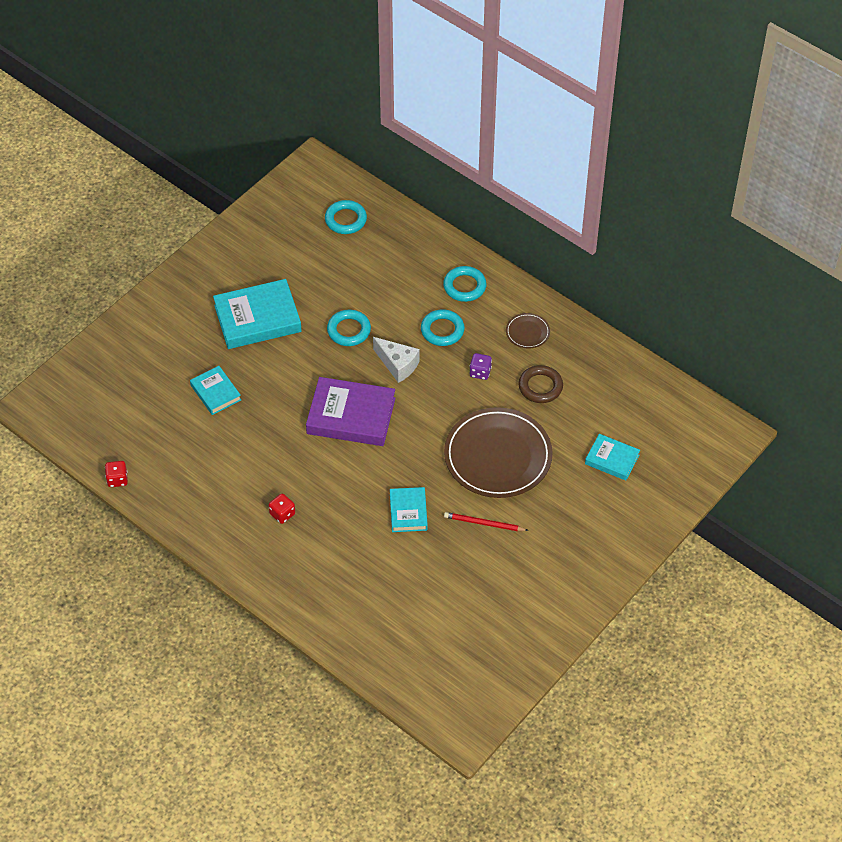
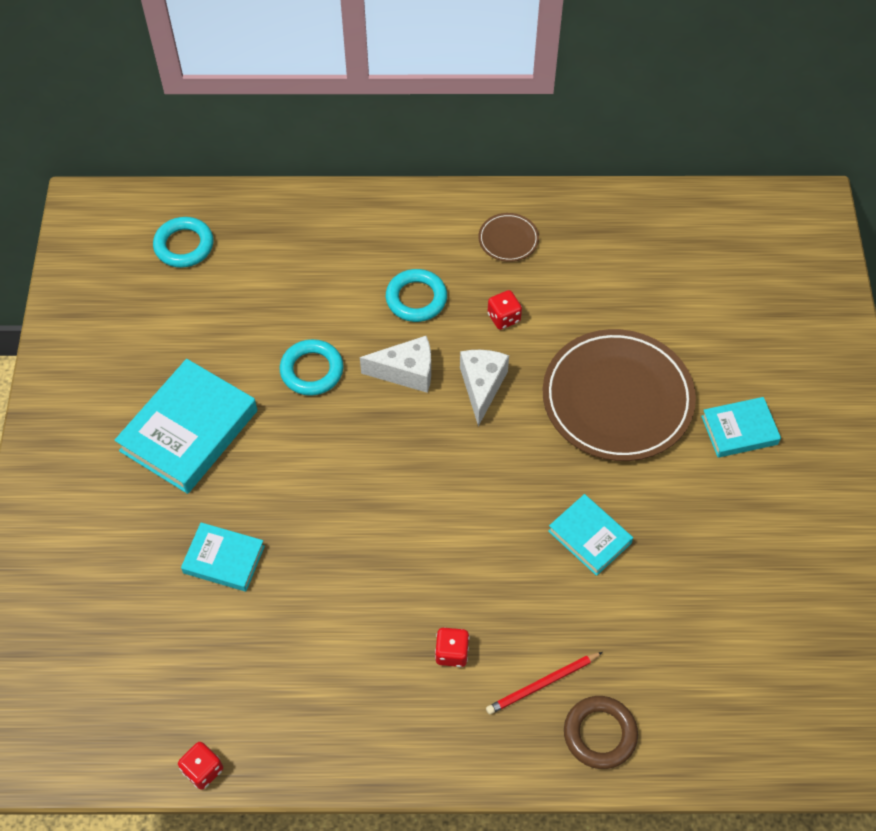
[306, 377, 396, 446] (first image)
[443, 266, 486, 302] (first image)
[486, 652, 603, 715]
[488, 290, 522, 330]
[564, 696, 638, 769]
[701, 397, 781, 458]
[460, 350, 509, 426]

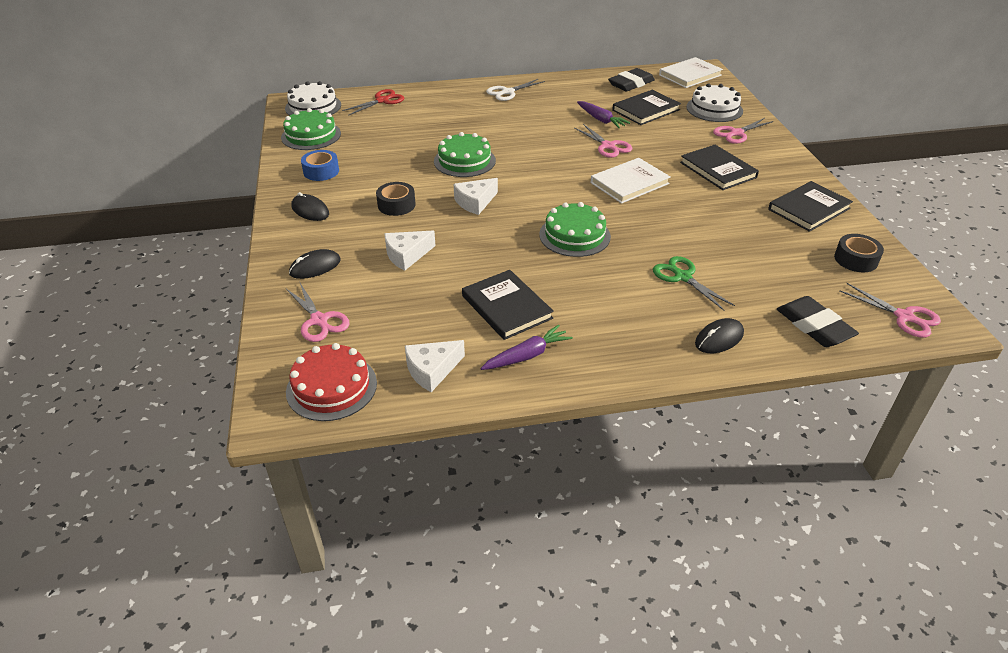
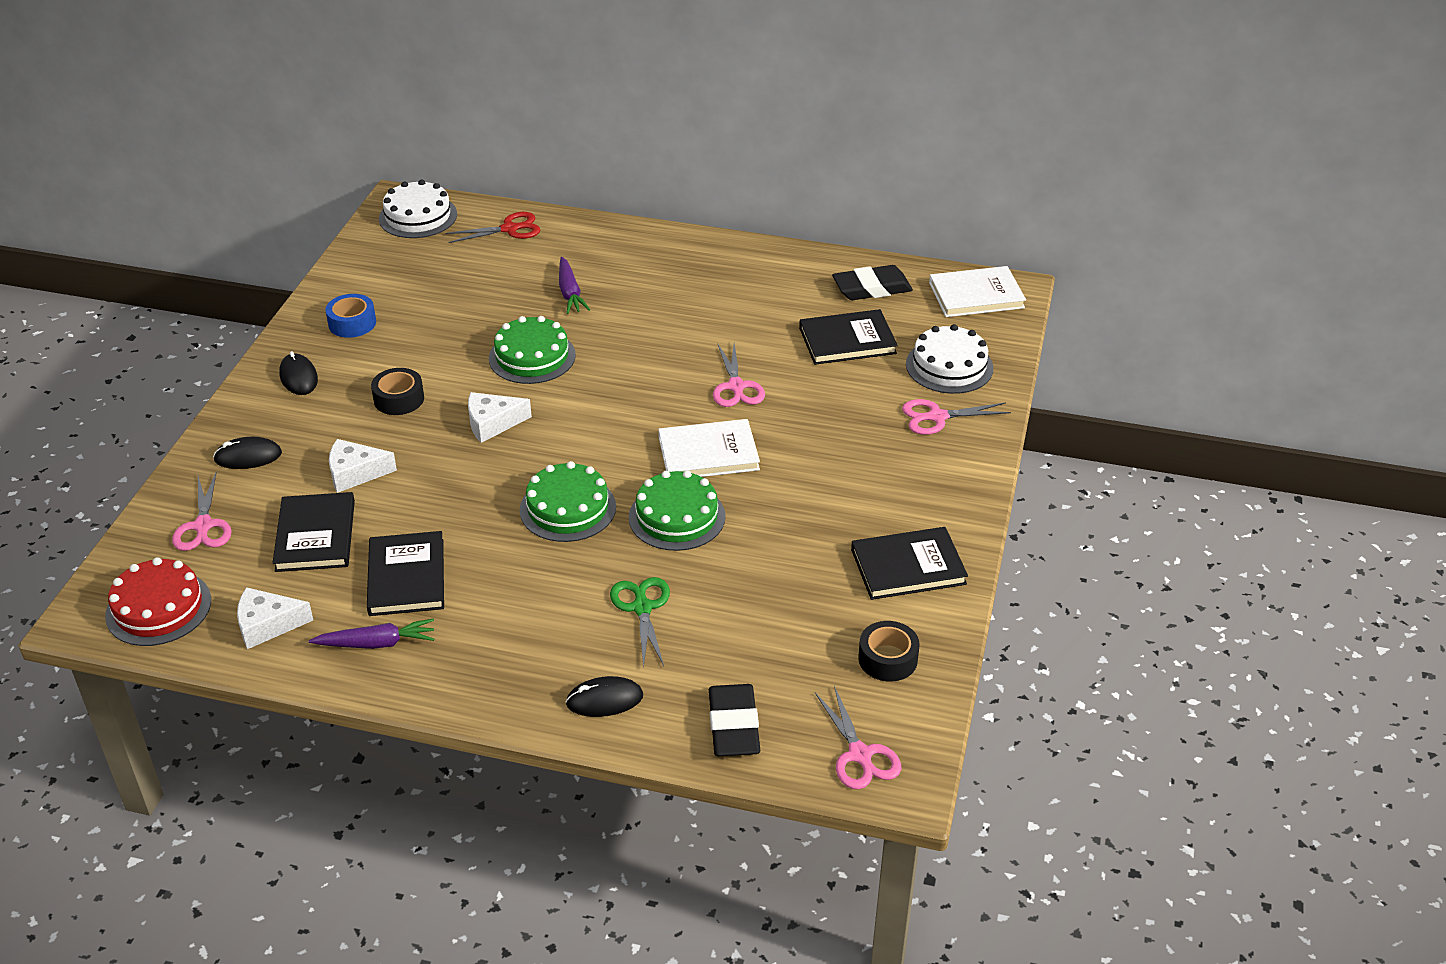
[629, 470, 726, 551]
[486, 79, 545, 101] (first image)
[559, 257, 590, 314]
[273, 492, 355, 572]

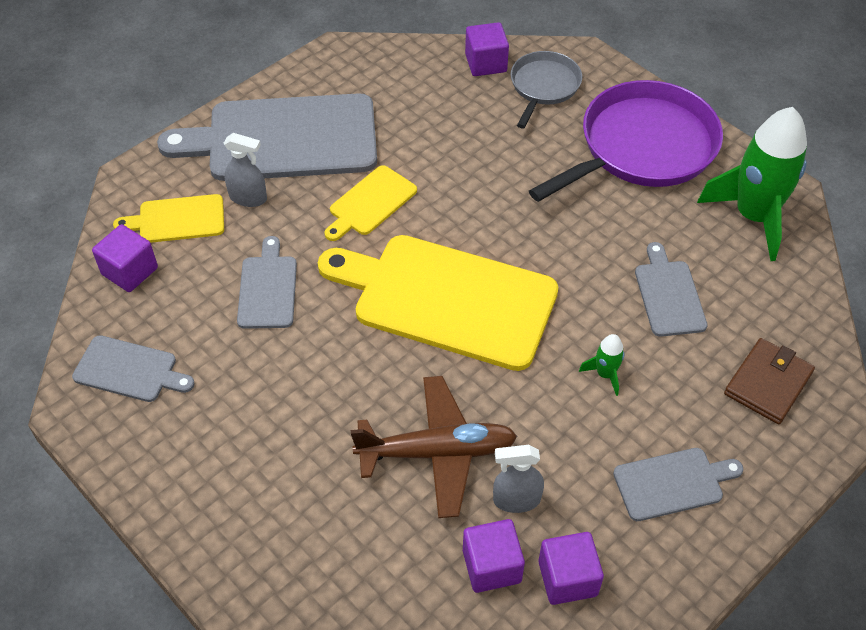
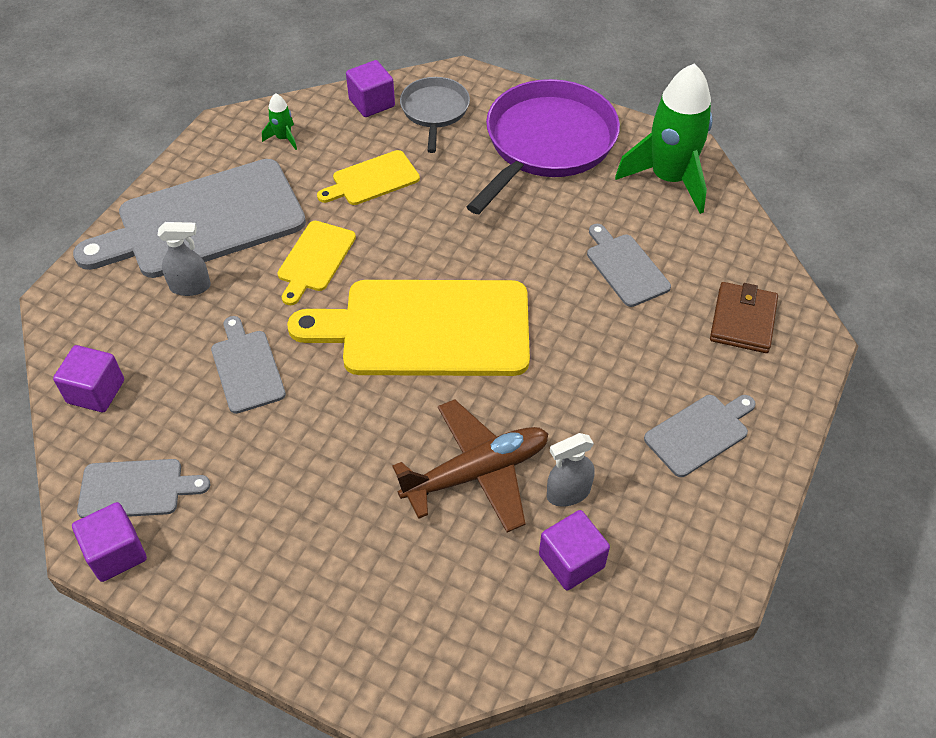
[317, 150, 420, 205]
[72, 502, 147, 582]
[262, 93, 297, 150]

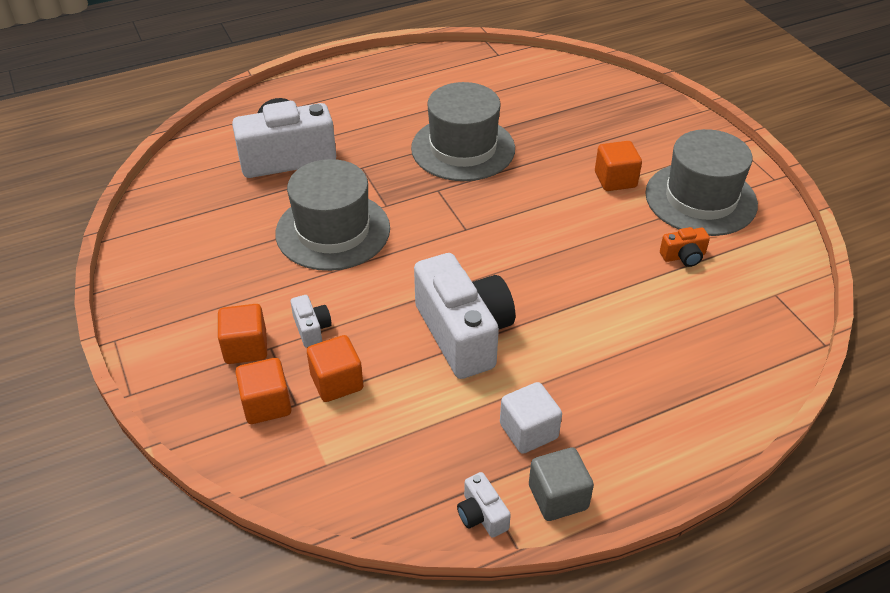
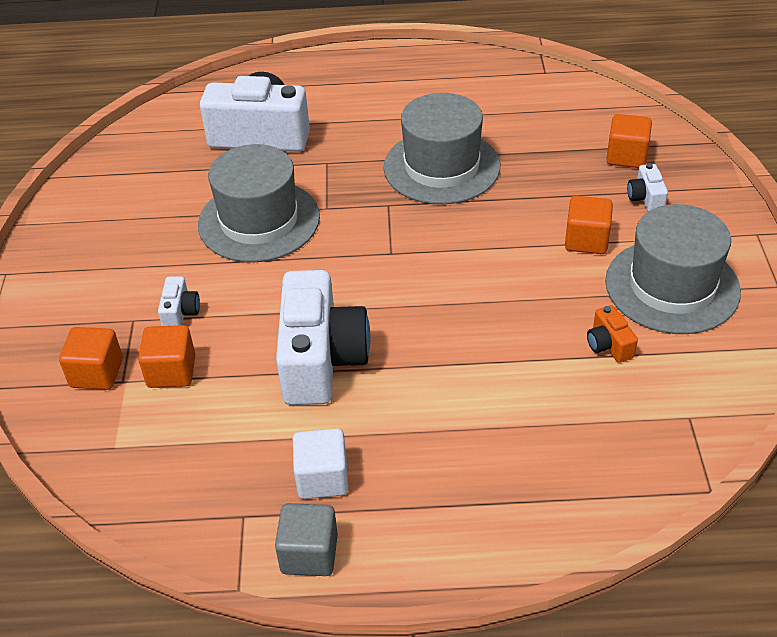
[606, 114, 652, 168]
[627, 163, 668, 212]
[587, 305, 638, 363]

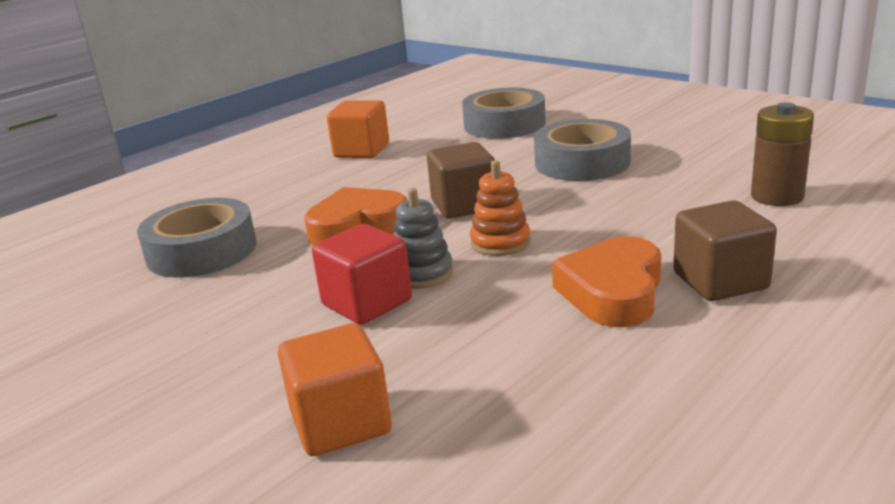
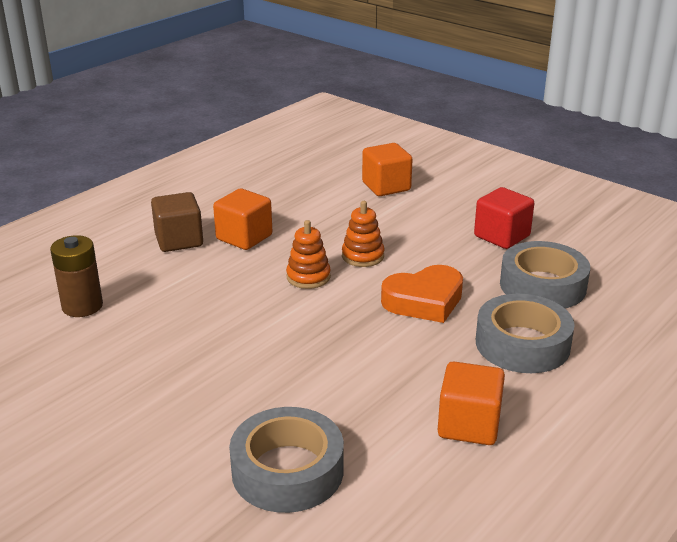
[474, 187, 534, 249]
[342, 201, 384, 267]
[427, 142, 495, 219] (first image)
[476, 294, 575, 373]
[213, 189, 272, 250]

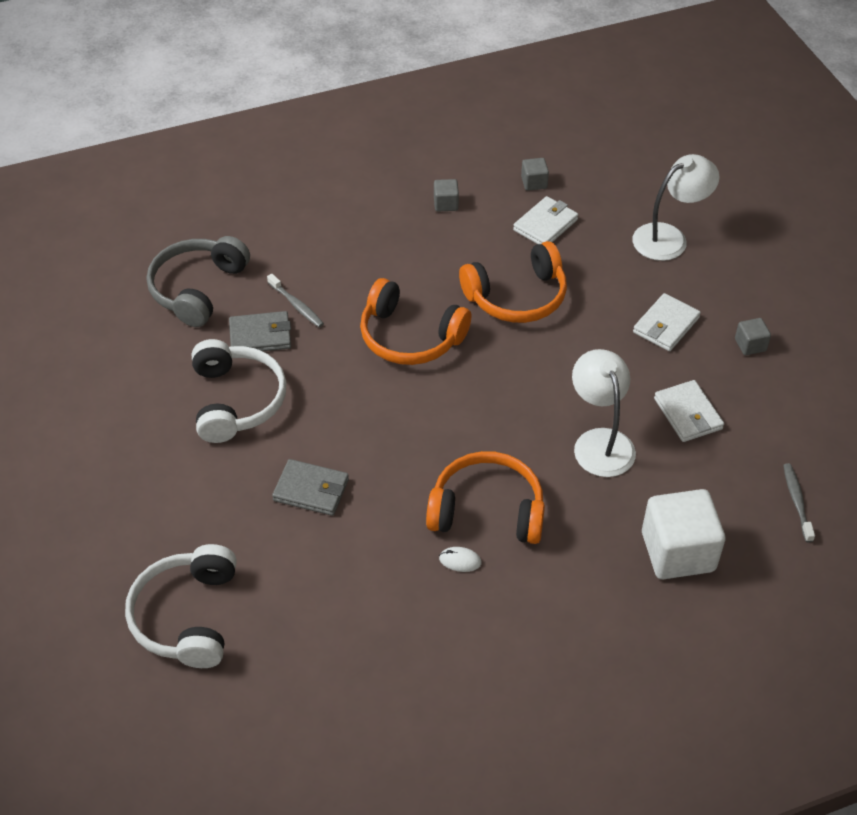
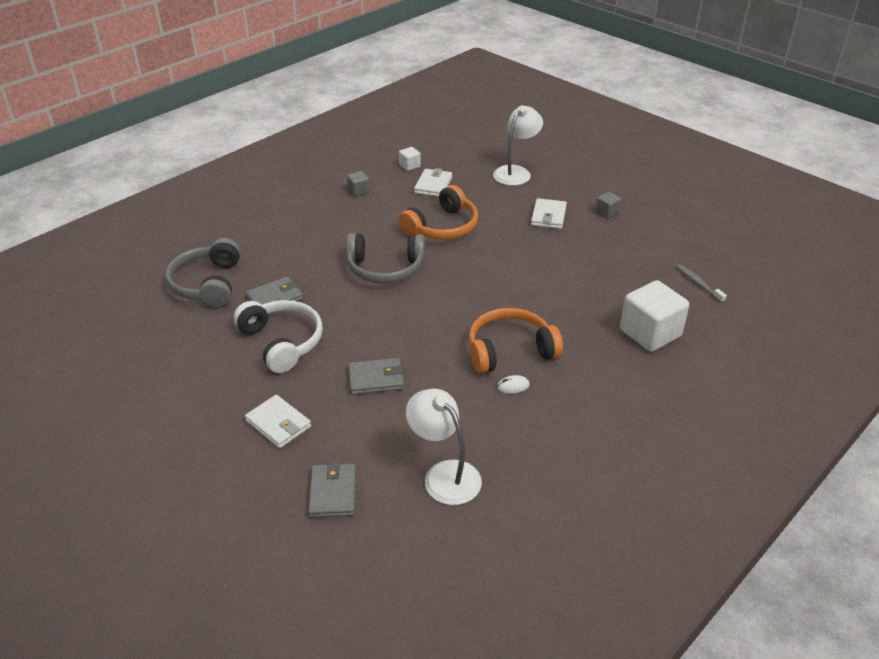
[308, 461, 356, 518]
[267, 274, 324, 327] (first image)
[346, 233, 425, 284]
[399, 147, 421, 171]
[406, 389, 482, 505]
[245, 395, 311, 448]

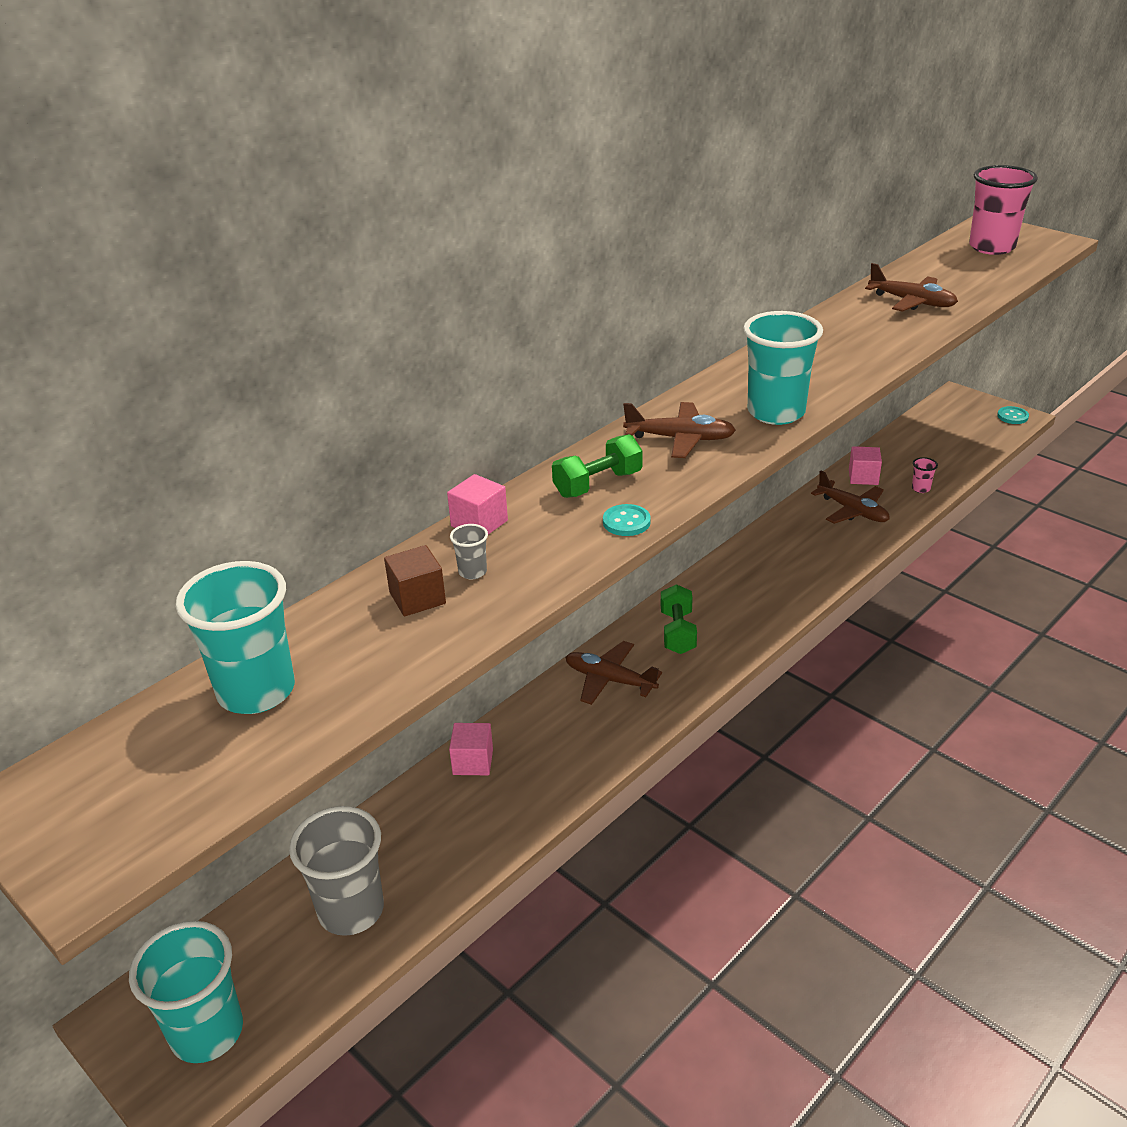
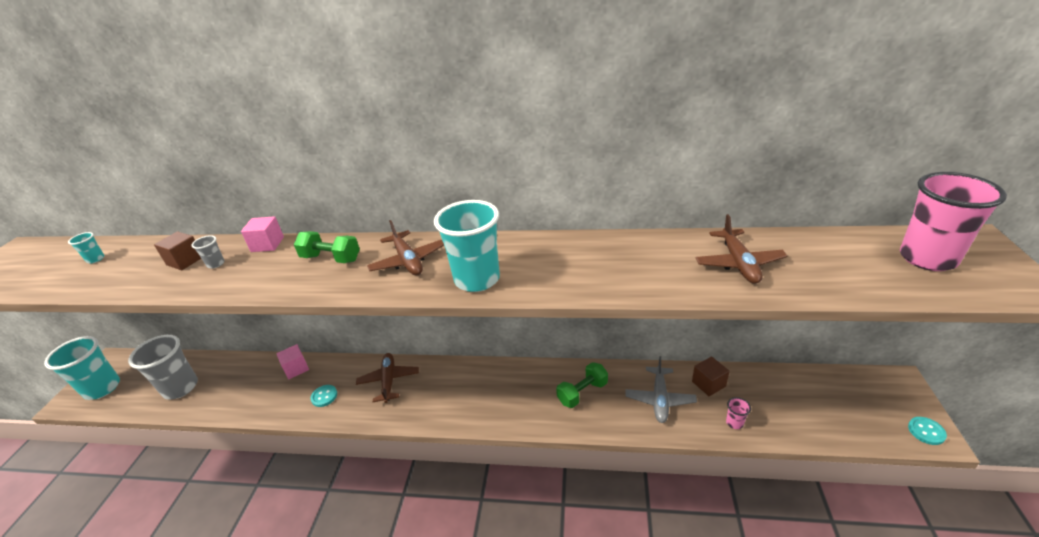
[68, 232, 105, 263]
[311, 385, 337, 407]
[556, 362, 608, 408]
[625, 356, 697, 423]
[692, 356, 730, 396]

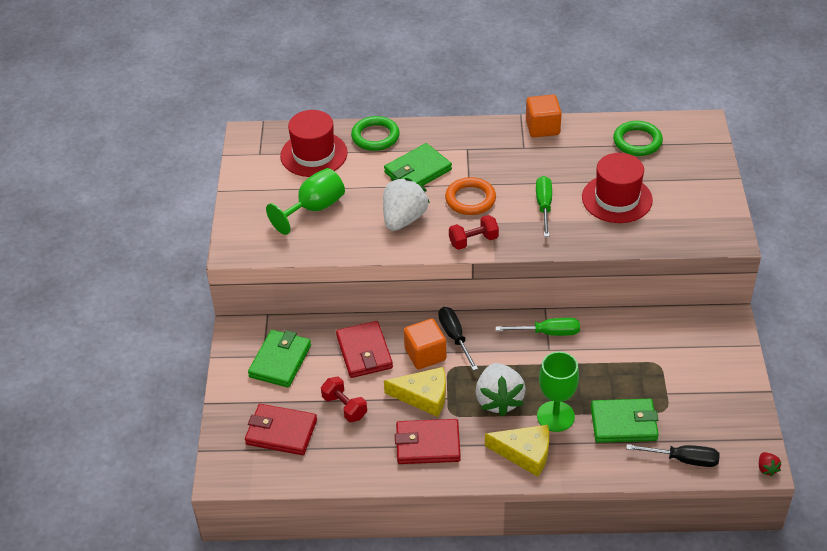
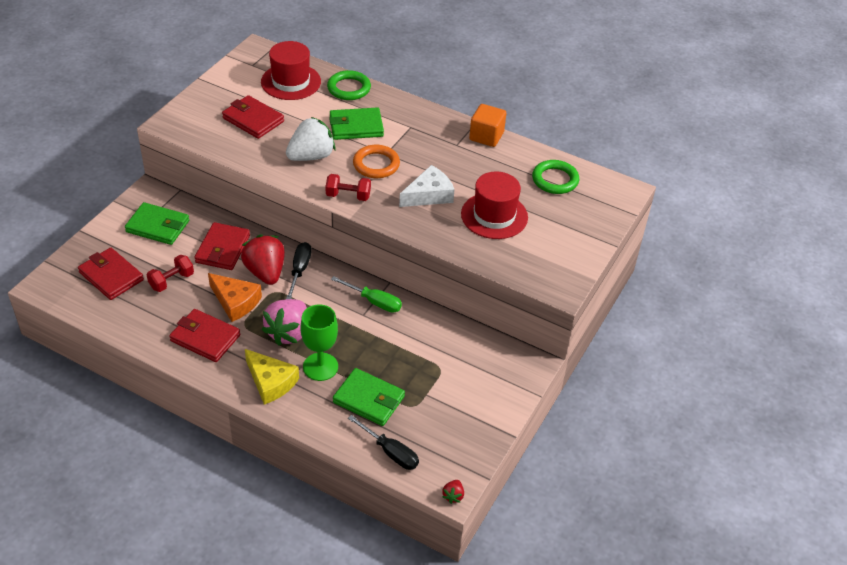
[125, 202, 189, 245]
[222, 95, 284, 139]
[147, 255, 194, 292]
[208, 273, 262, 322]
[241, 234, 285, 285]
[262, 299, 307, 346]
[399, 165, 454, 207]

